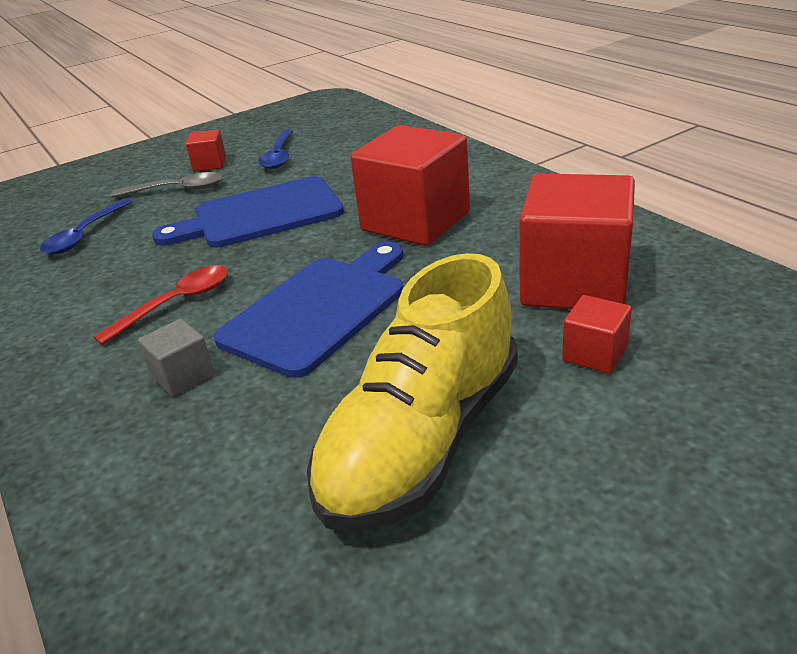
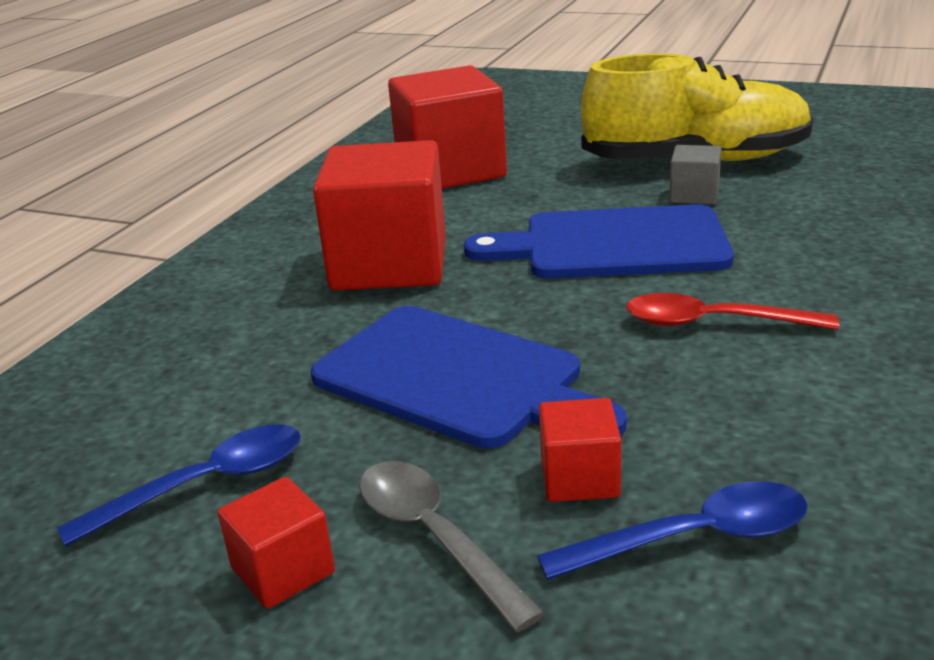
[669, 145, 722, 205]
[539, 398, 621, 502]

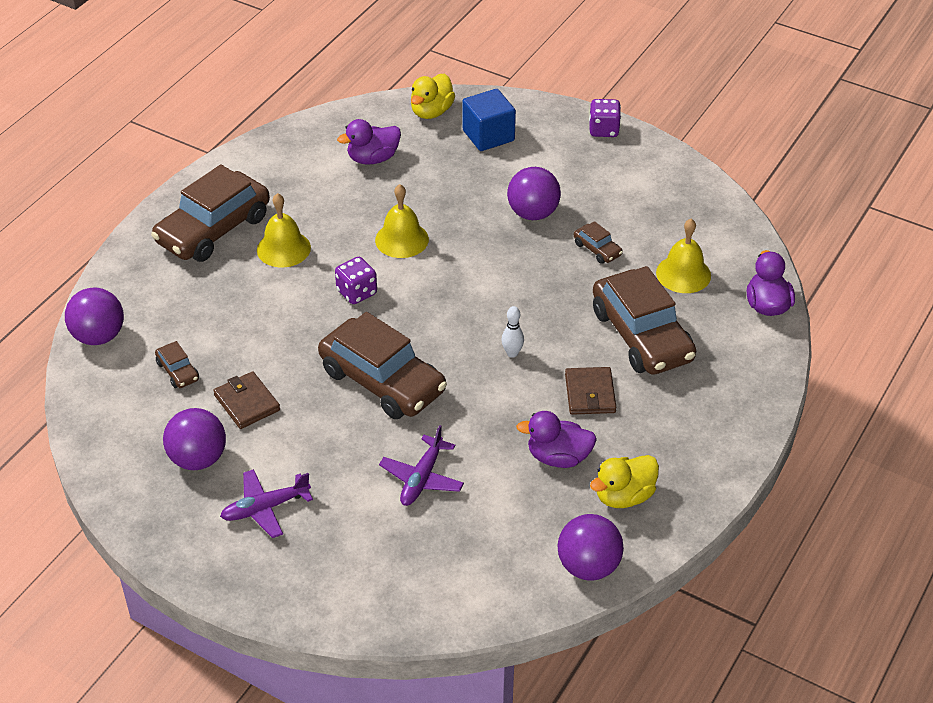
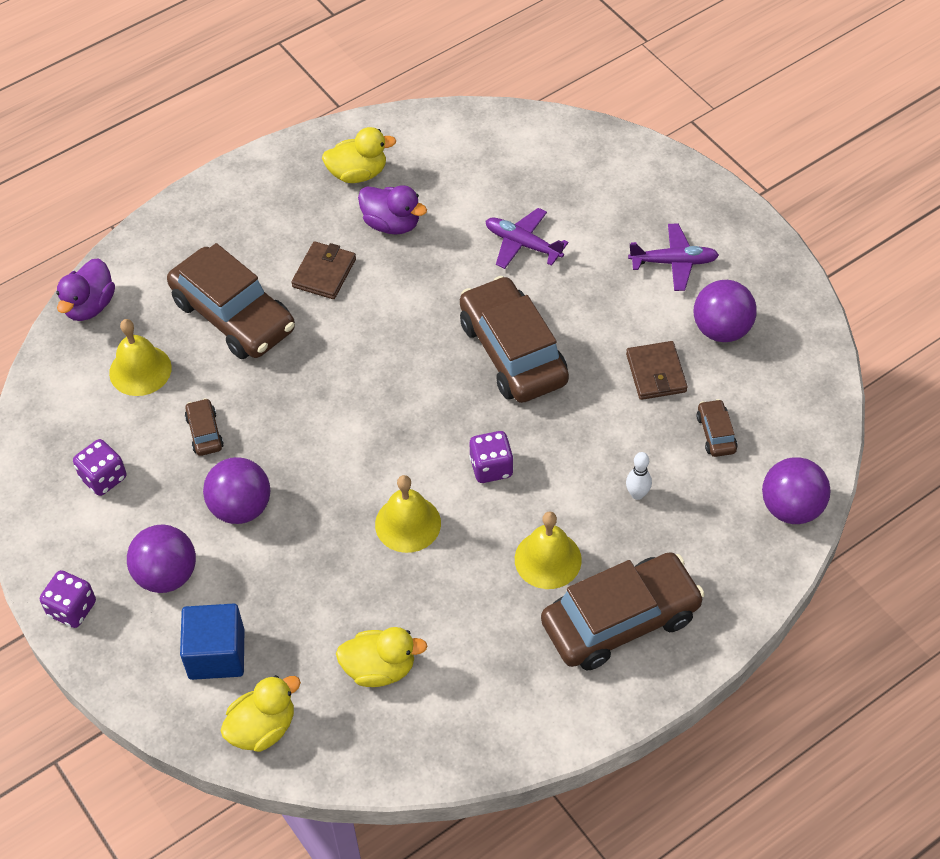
[336, 627, 427, 687]
[486, 208, 569, 269]
[626, 452, 652, 500]
[127, 524, 196, 593]
[167, 243, 295, 359]
[73, 439, 126, 496]

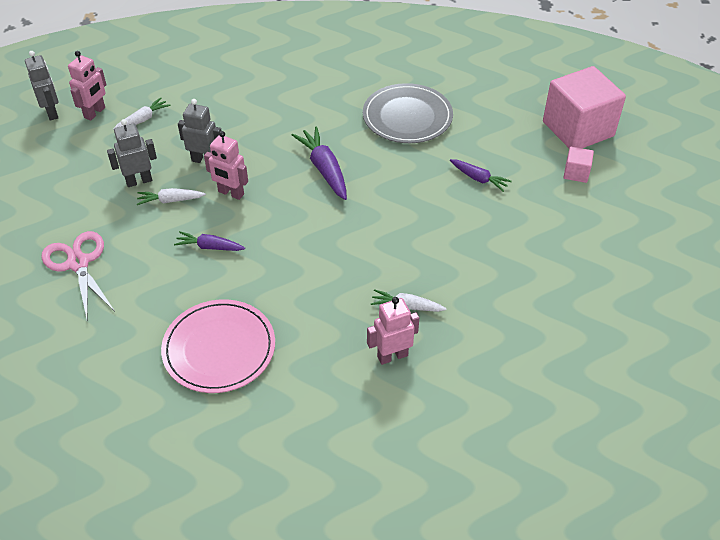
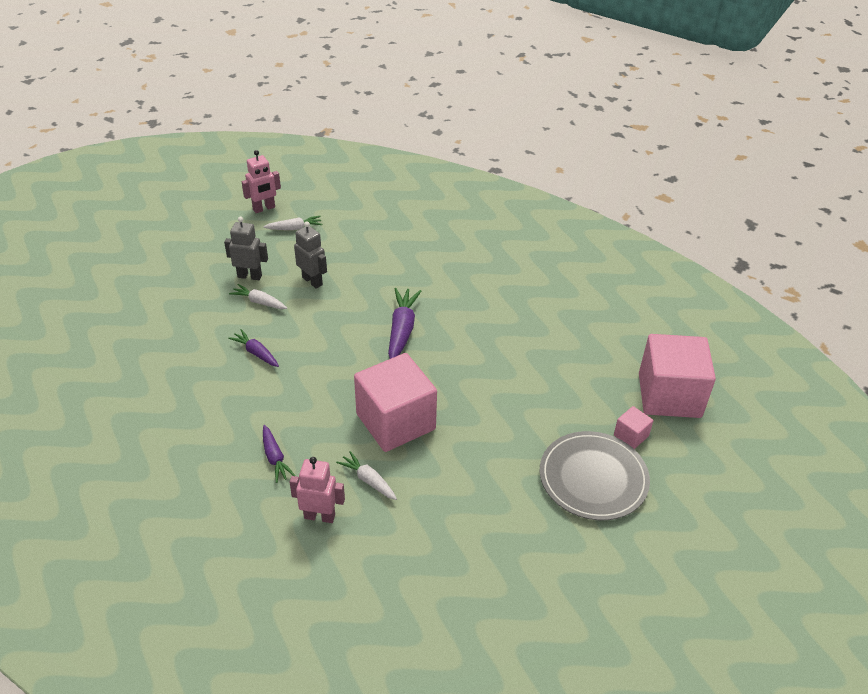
[25, 51, 59, 121] (first image)
[42, 231, 115, 319] (first image)
[161, 299, 275, 393] (first image)
[204, 131, 248, 200] (first image)
[540, 431, 650, 520]
[263, 425, 295, 483]
[354, 353, 437, 452]

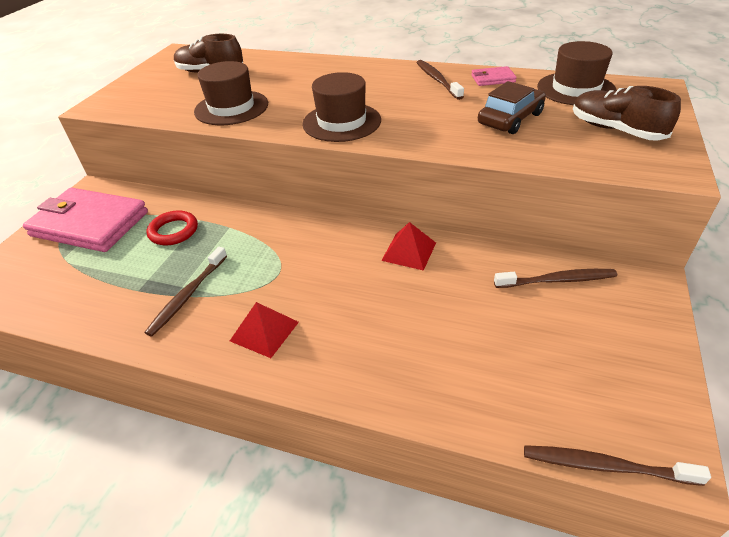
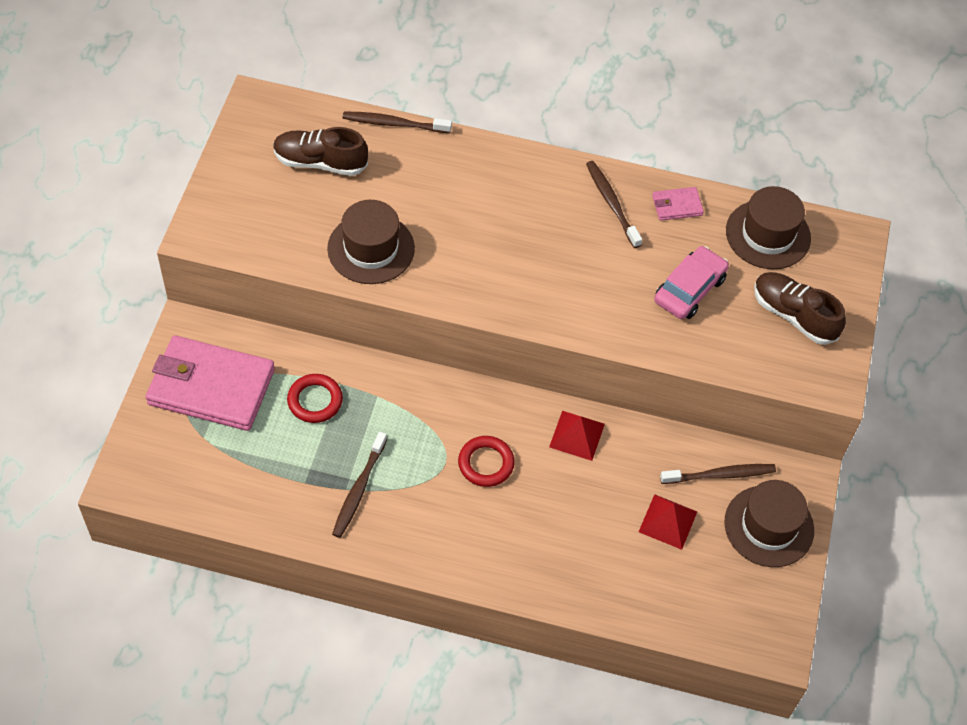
[639, 494, 697, 550]
[724, 480, 814, 567]
[654, 246, 729, 319]
[343, 112, 452, 133]
[458, 436, 515, 487]

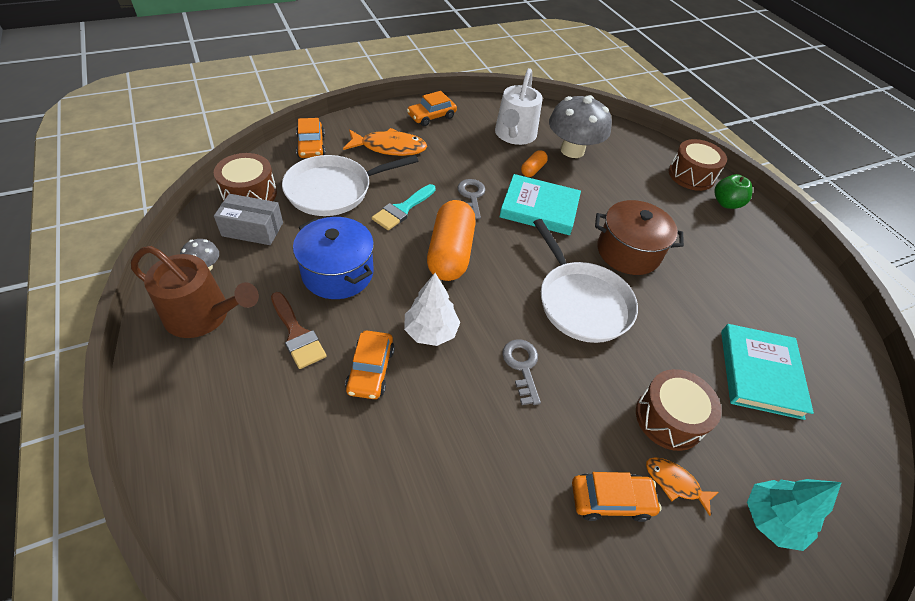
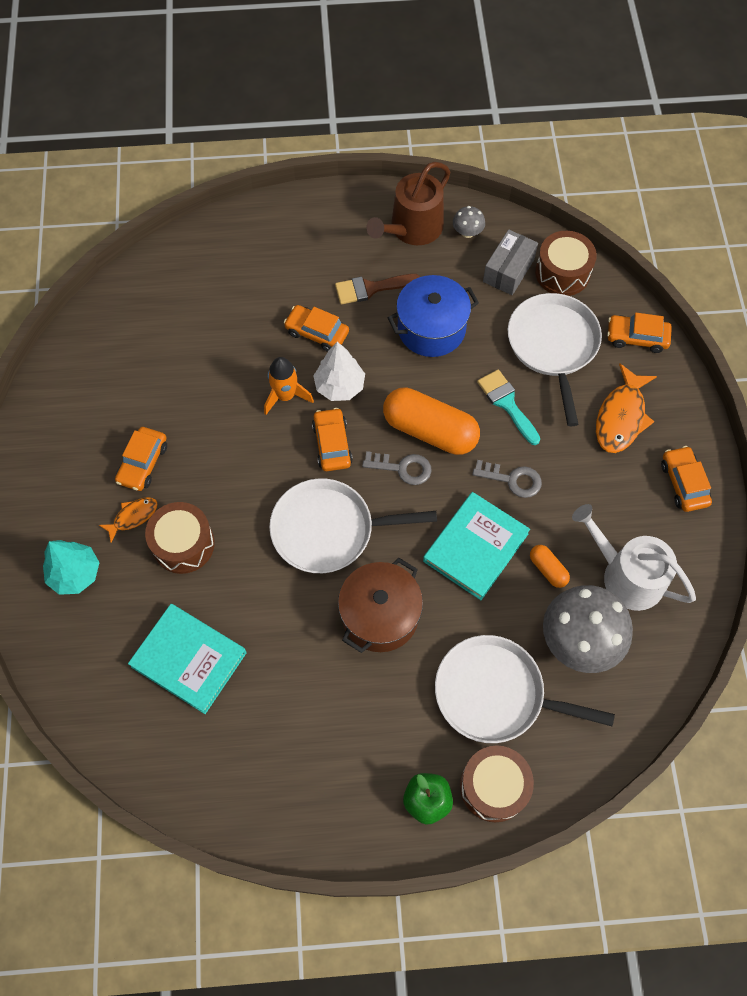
[362, 451, 432, 485]
[264, 357, 314, 415]
[312, 408, 353, 471]
[435, 635, 615, 743]

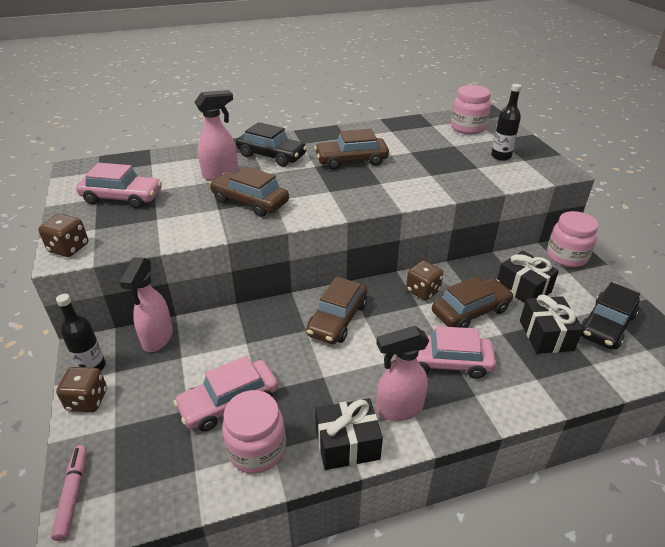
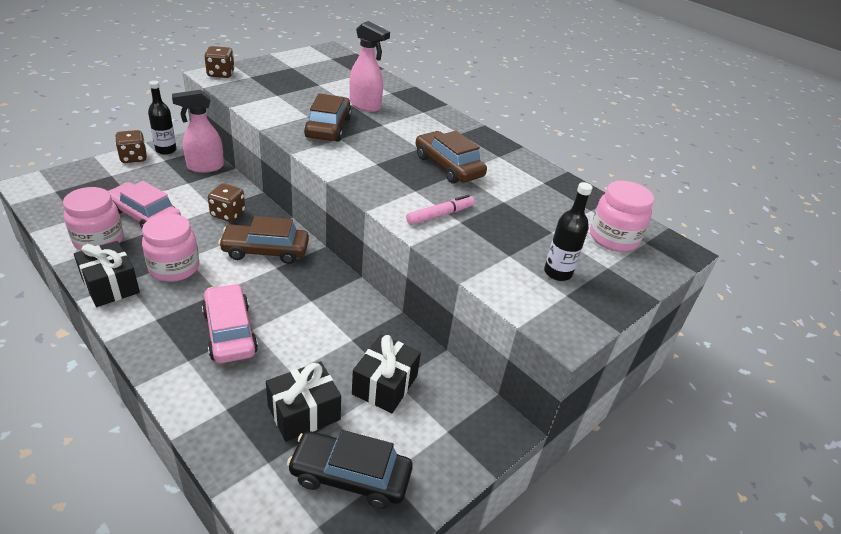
[406, 195, 475, 225]
[76, 163, 162, 208] (first image)
[236, 122, 307, 167] (first image)
[376, 326, 430, 421] (first image)
[208, 184, 245, 222]
[432, 276, 514, 328] (first image)
[142, 214, 199, 282]

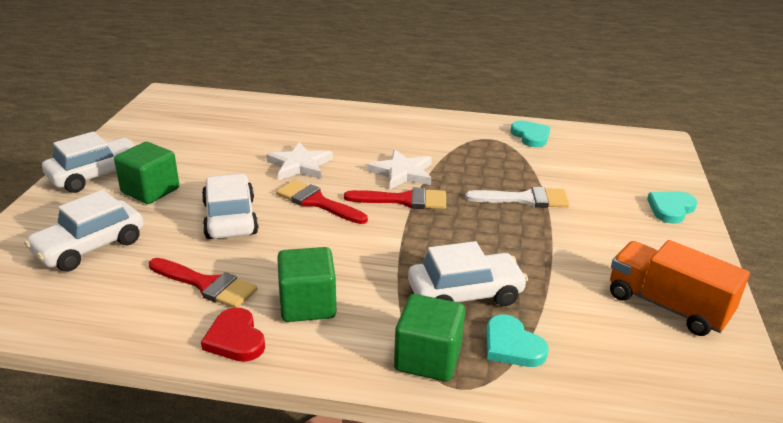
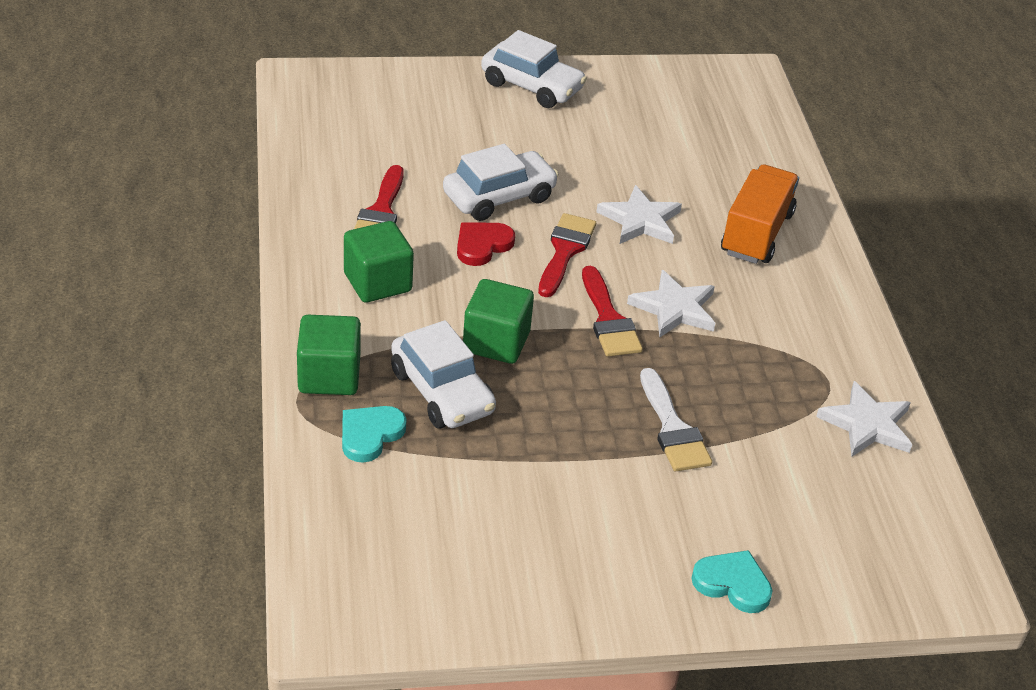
[24, 190, 144, 272] (first image)
[463, 279, 534, 364]
[457, 222, 515, 266]
[816, 381, 913, 457]
[721, 165, 799, 264]

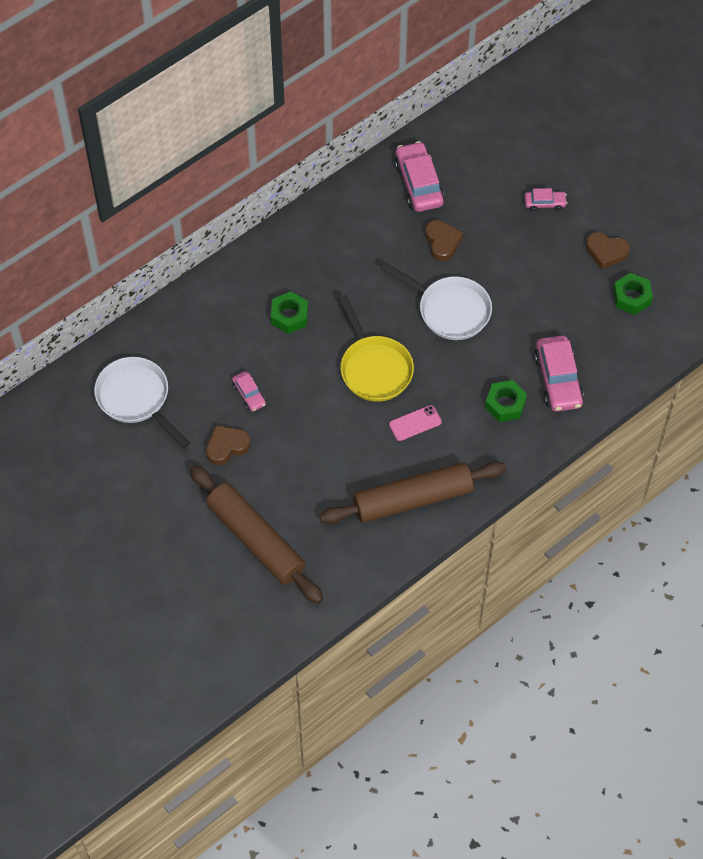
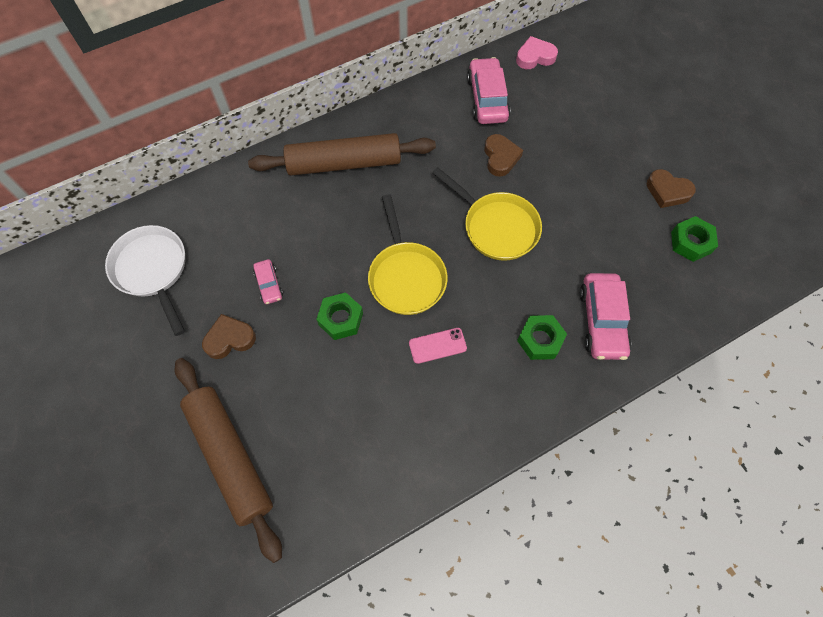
[316, 292, 363, 340]
[248, 133, 436, 176]
[432, 167, 542, 261]
[524, 188, 567, 211] (first image)
[516, 36, 558, 69]

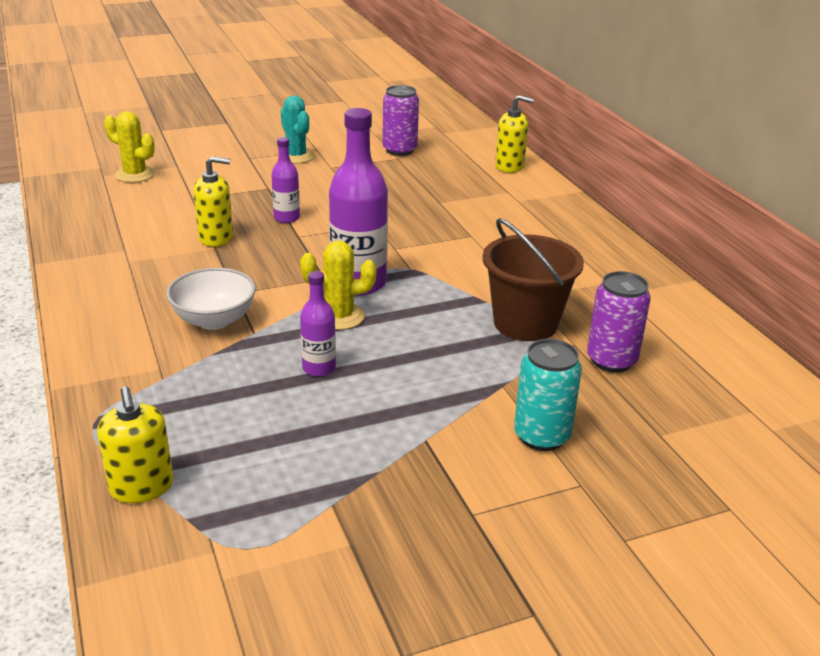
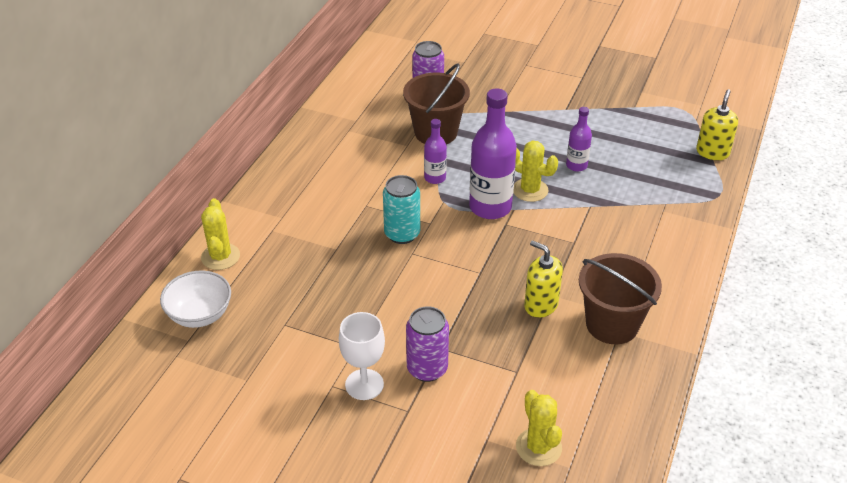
[160, 271, 231, 328]
[424, 119, 447, 184]
[339, 312, 385, 400]
[406, 306, 449, 382]
[201, 198, 240, 270]
[383, 175, 420, 244]
[579, 253, 662, 344]

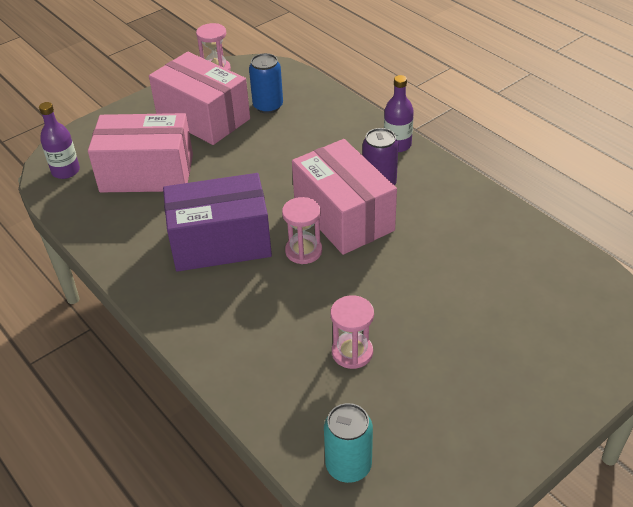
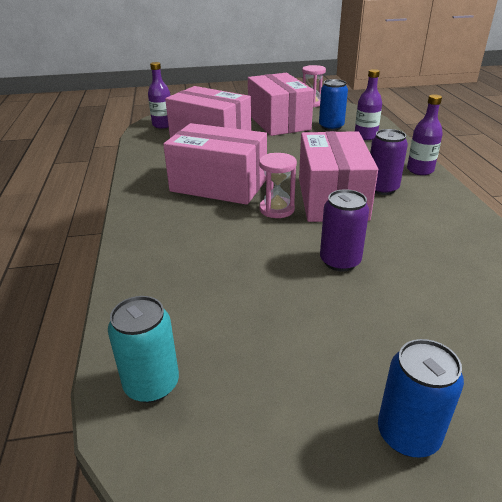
[163, 123, 267, 205]
[330, 295, 374, 369] (first image)
[320, 189, 369, 271]
[355, 69, 382, 140]
[378, 339, 464, 458]

